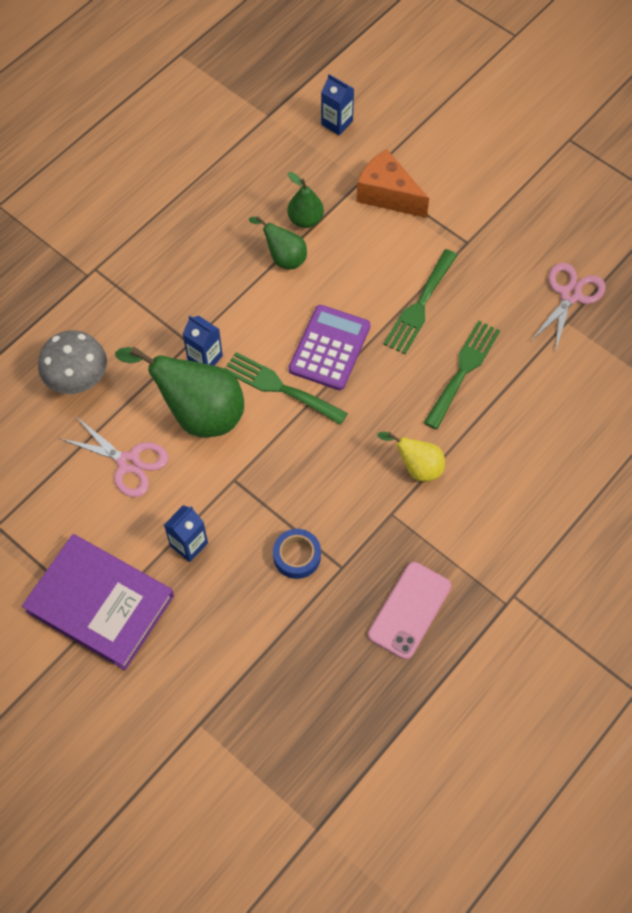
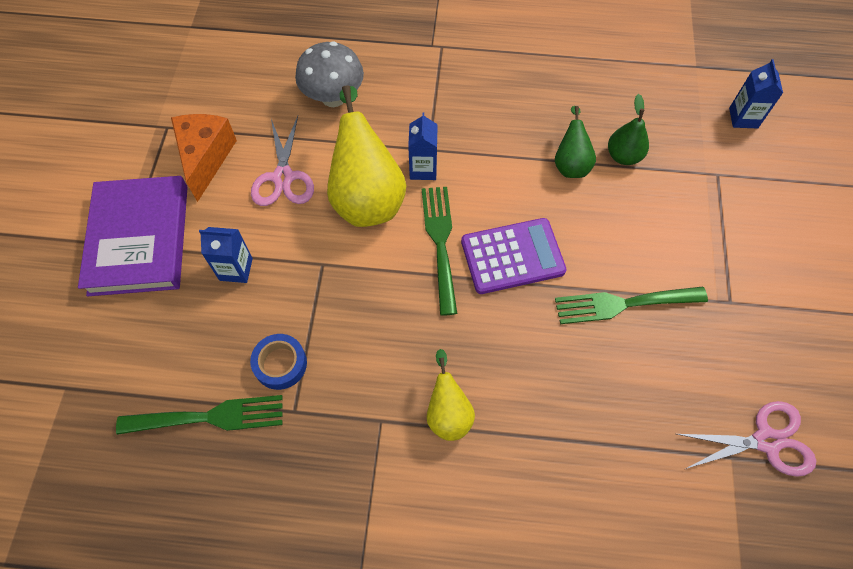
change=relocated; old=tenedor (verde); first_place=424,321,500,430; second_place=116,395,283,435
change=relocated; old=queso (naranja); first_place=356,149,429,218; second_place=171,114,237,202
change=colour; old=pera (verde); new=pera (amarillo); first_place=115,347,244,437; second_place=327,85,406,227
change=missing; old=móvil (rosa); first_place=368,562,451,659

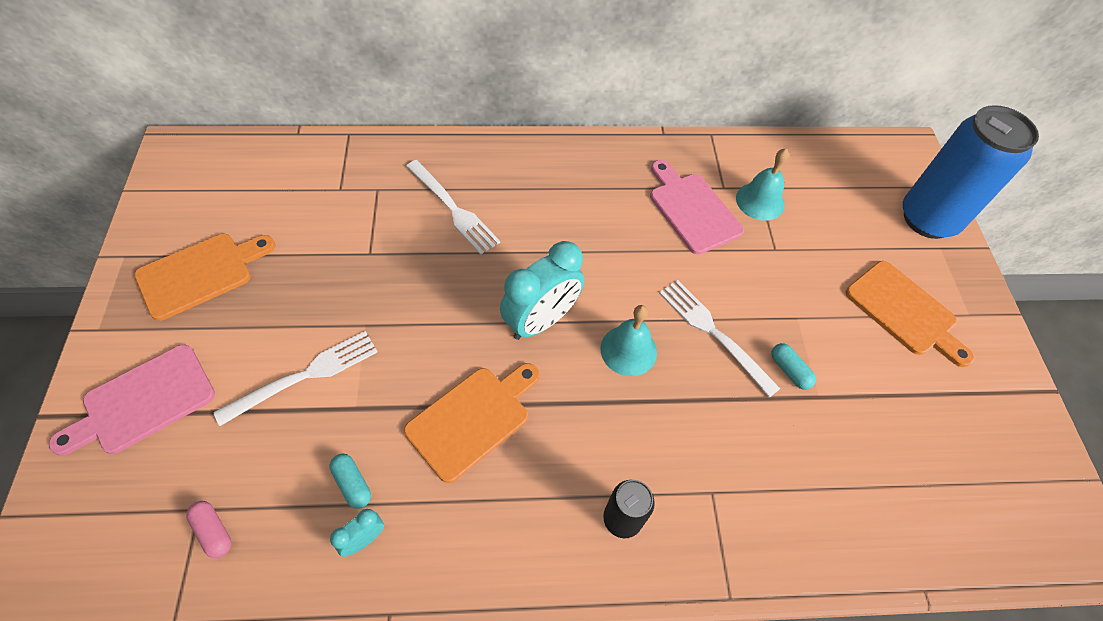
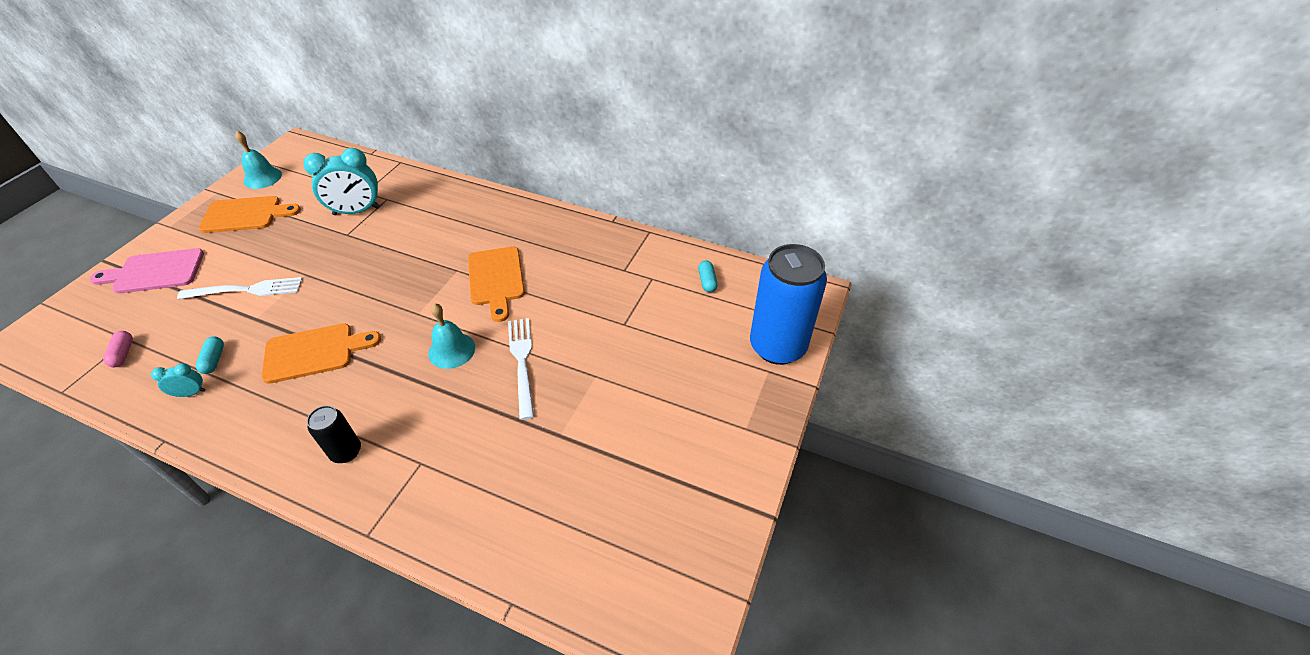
change=relocated; old=campana (turquesa); first_place=736,149,789,221; second_place=235,131,282,189
change=relocated; old=despertador (turquesa); first_place=500,241,584,340; second_place=304,148,380,215
change=relocated; old=tabla de cortar (naranja); first_place=845,261,974,367; second_place=468,247,525,322
change=relocated; old=cápsula (turquesa); first_place=771,343,816,390; second_place=698,261,718,292
change=missing; old=tenedor (blanco); first_place=406,160,500,255
change=missing; old=tabla de cortar (rosa); first_place=650,160,744,254

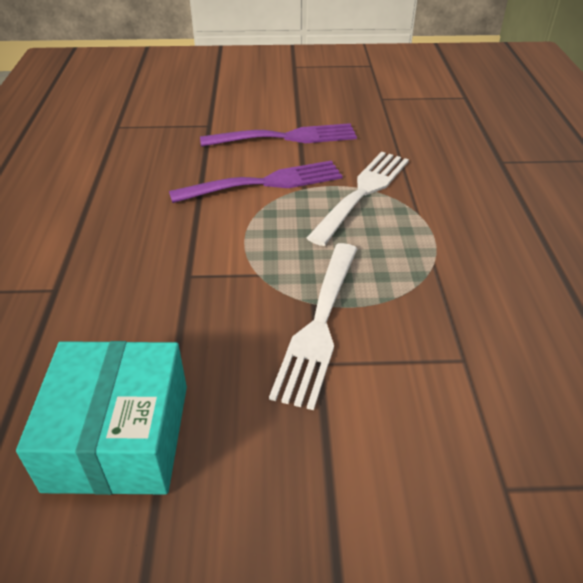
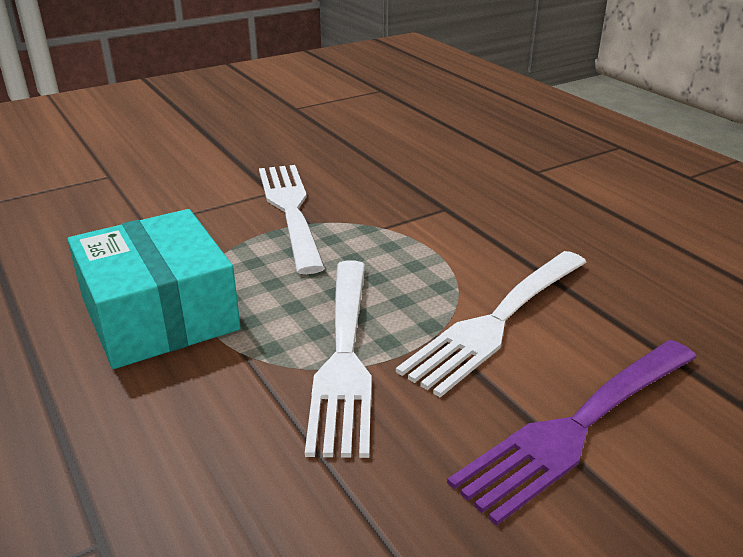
change=relocated; old=caja (turquesa); first_place=16,341,187,495; second_place=68,209,241,369
change=colour; old=tenedor (morado); new=tenedor (blanco); first_place=169,160,343,203; second_place=396,251,587,397

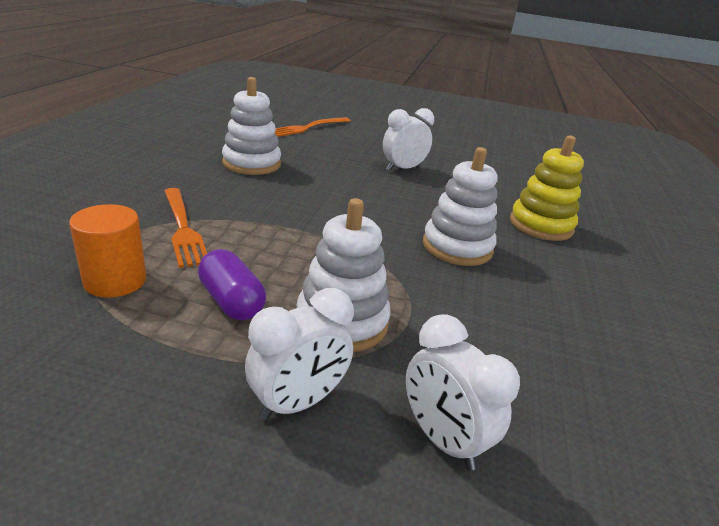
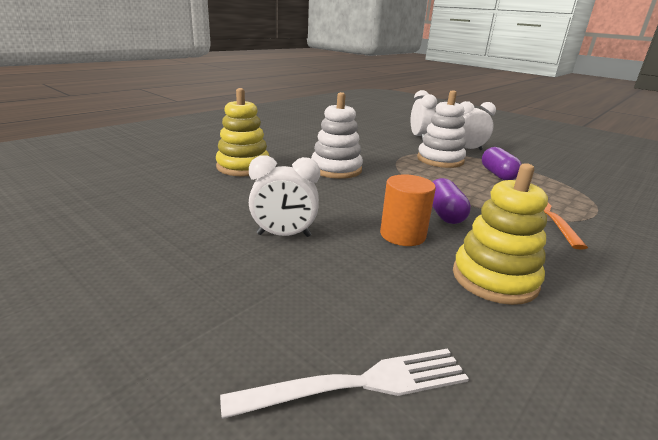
change=colour; old=tenedor (naranja); new=tenedor (blanco); first_place=275,117,351,137; second_place=220,349,469,419
change=relocated; old=cilindro (naranja); first_place=69,204,146,298; second_place=380,174,436,246
change=appeared; new=cápsula (morado); second_place=432,178,471,224
change=colour; old=juguete apilable (blanco); new=juguete apilable (amarillo); first_place=222,77,281,175; second_place=453,163,548,305

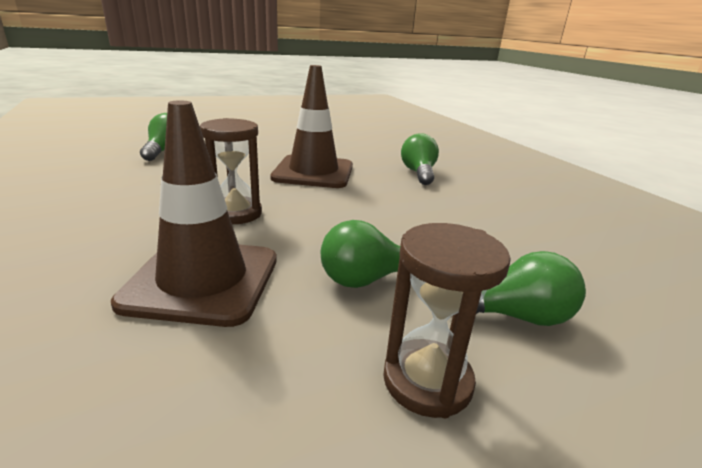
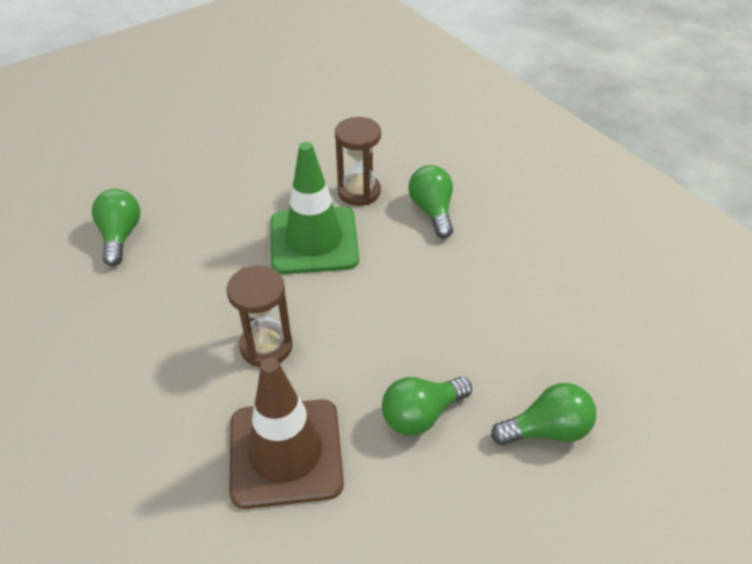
change=colour; old=cono de tráfico (marrón); new=cono de tráfico (verde); first_place=270,65,353,188; second_place=271,142,359,274
change=relocated; old=reloj de arena (marrón); first_place=383,223,511,418; second_place=335,117,381,206

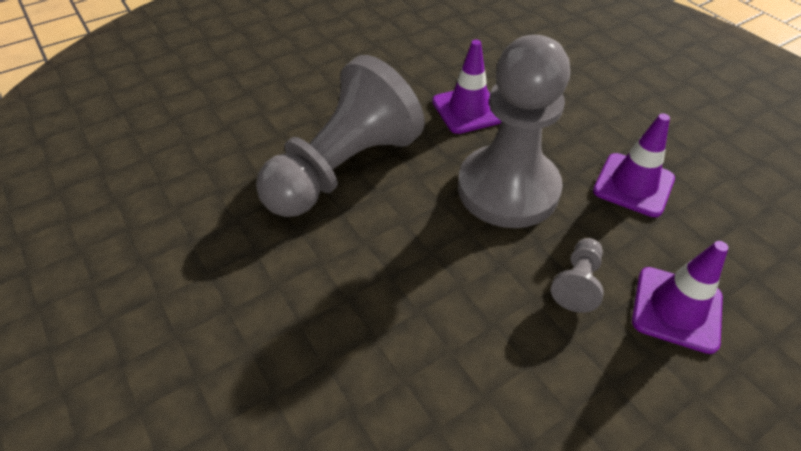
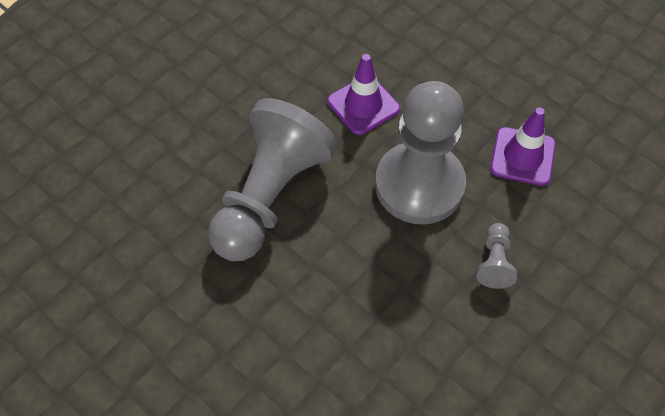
change=missing; old=cono de tráfico (morado); first_place=632,241,728,354

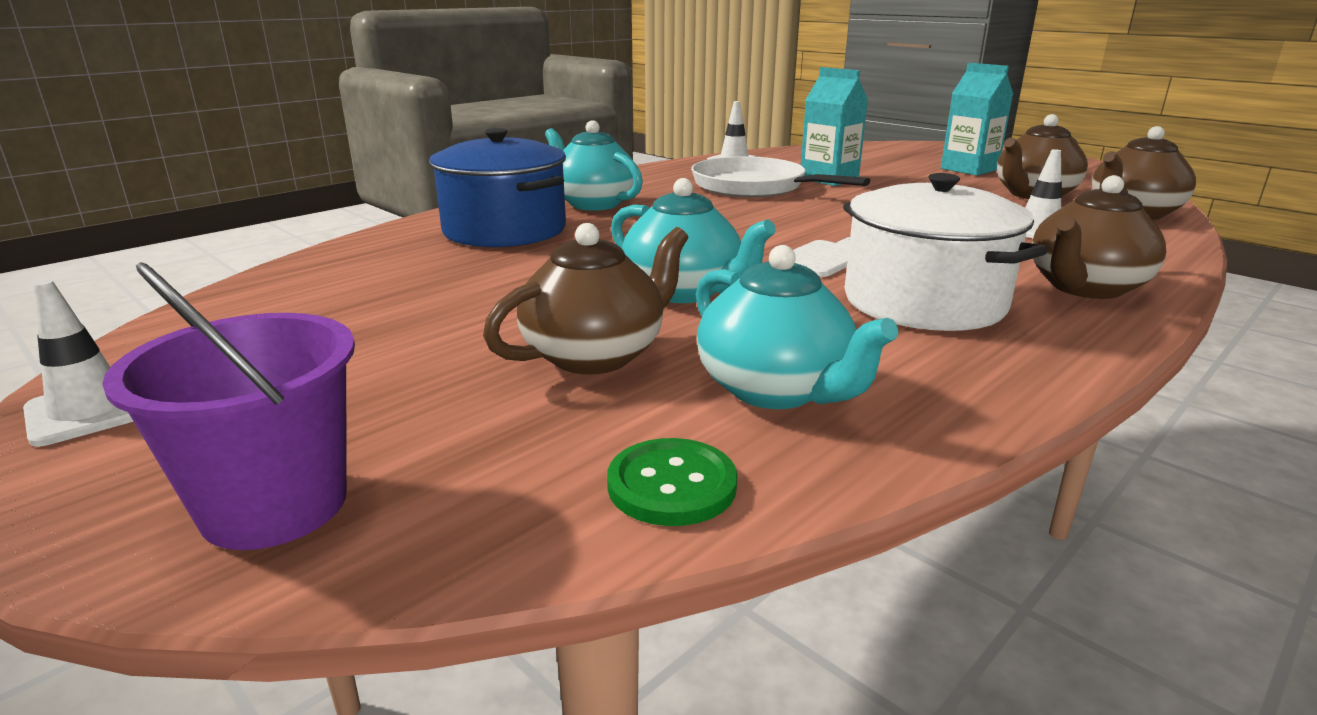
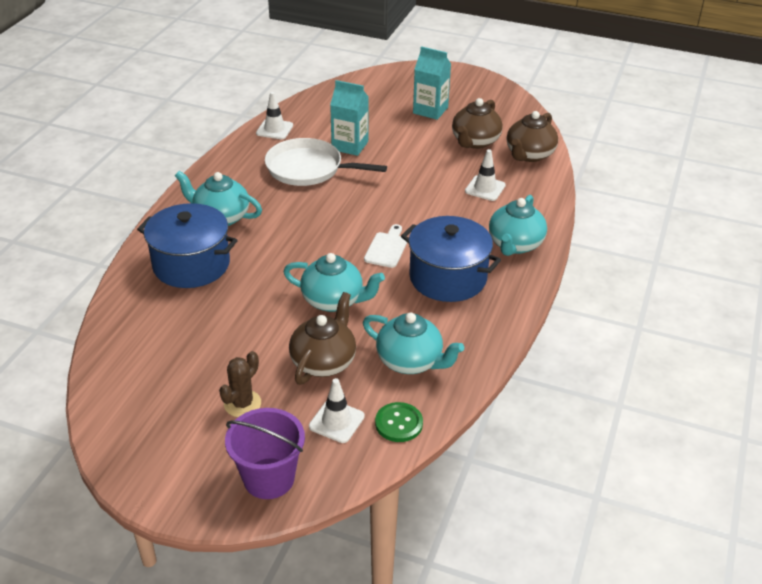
change=appeared; new=cactus (marrón); second_place=219,351,261,417
change=relocated; old=cono de tráfico (blanco); first_place=23,280,134,447; second_place=309,378,365,443
change=colour; old=olla (blanco); new=olla (azul); first_place=843,173,1048,331; second_place=401,216,501,302
change=colour; old=tetera (marrón); new=tetera (turquesa); first_place=1032,175,1166,299; second_place=489,195,547,256

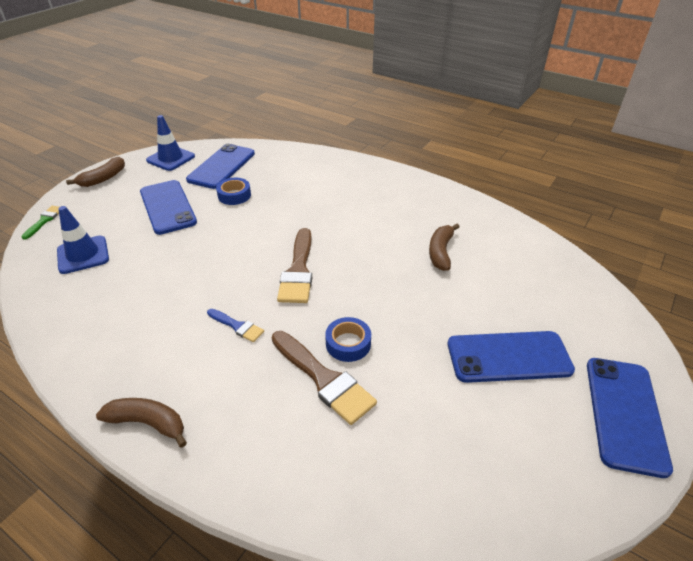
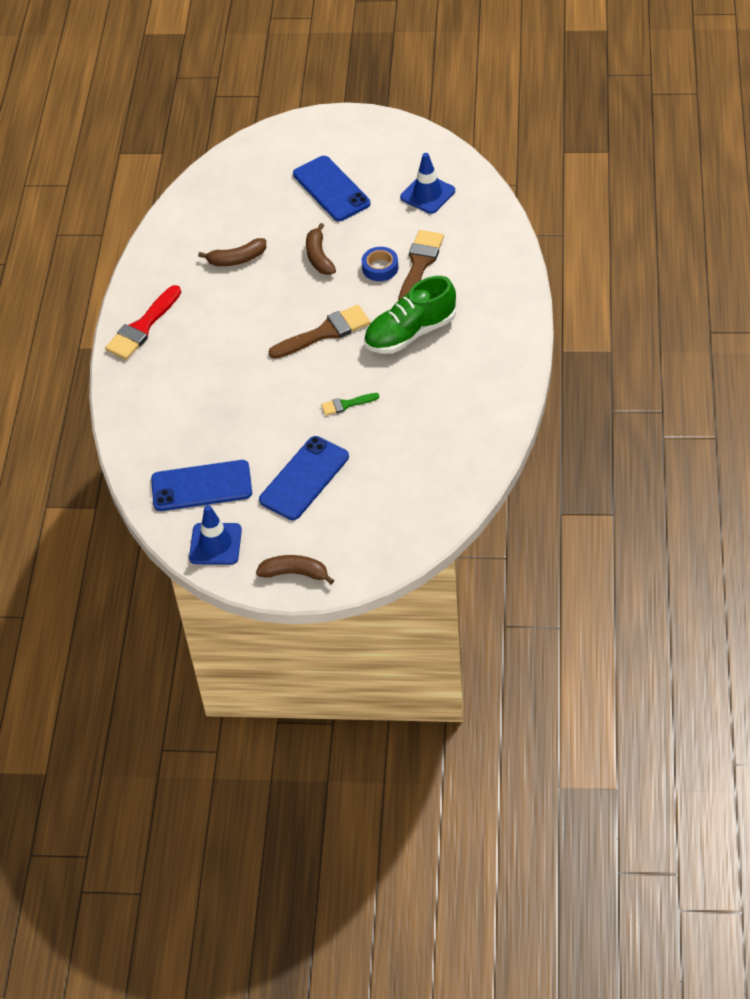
change=appeared; new=pincel (rojo); second_place=105,285,181,360
change=relocated; old=plátano (marrón); first_place=96,398,187,448; second_place=306,223,336,275
change=relocated; old=pincel (verde); first_place=21,206,59,240; second_place=321,393,379,416
change=exchanged; old=pincel (azul); new=zapato (verde); first_place=207,309,264,342; second_place=364,276,456,354
change=relocated; old=cono de tráfico (azul); first_place=57,206,109,274; second_place=400,153,455,214
change=missing; old=cinta adhesiva (azul); first_place=216,178,251,205
change=missing; old=móvil (azul); first_place=587,358,673,478

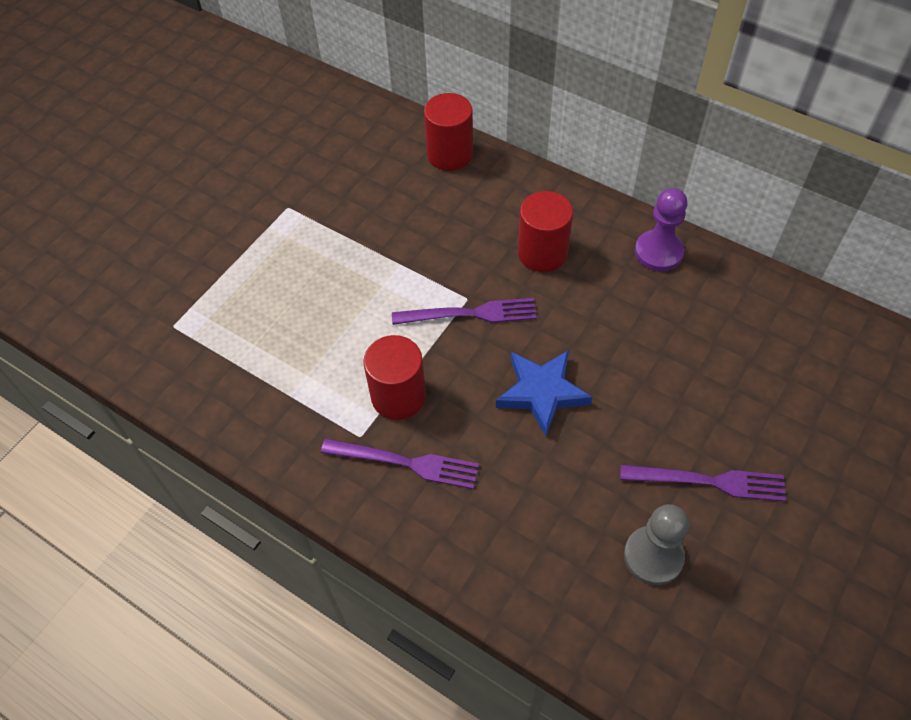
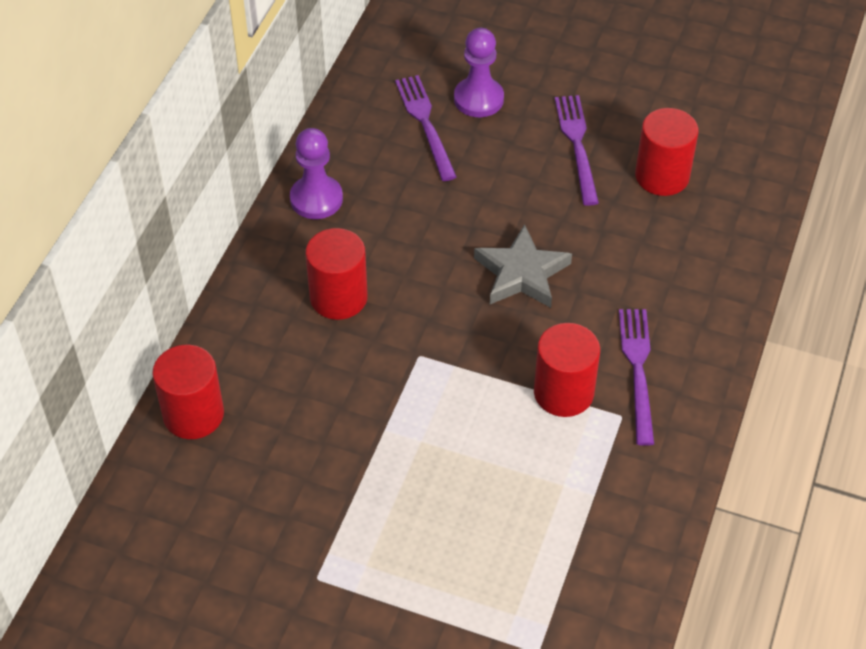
change=relocated; old=tenedor (morado); first_place=392,298,537,325; second_place=395,75,457,181
change=appeared; new=peón (morado); second_place=454,28,504,117
change=colour; old=estrella (azul); new=estrella (gris); first_place=496,350,592,437; second_place=474,224,572,308
change=exchanged; old=peón (gris); new=cilindro (rojo); first_place=624,504,689,585; second_place=635,108,699,196

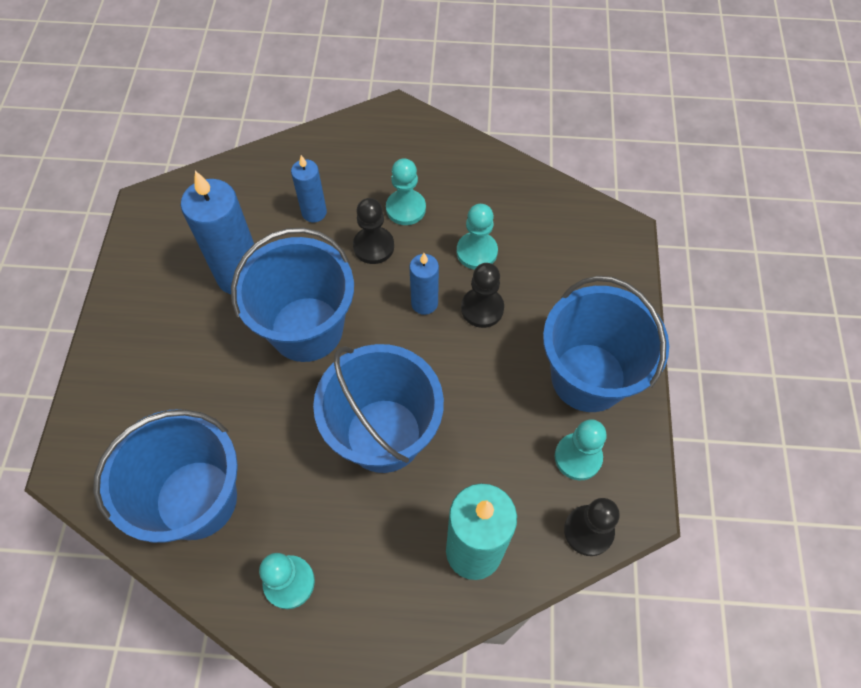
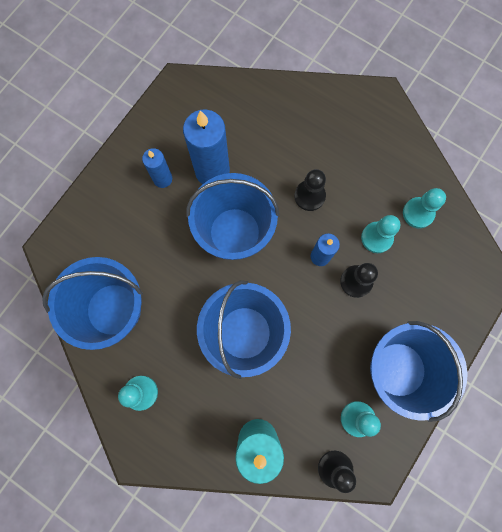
change=relocated; old=vela (azul); first_place=291,155,327,222; second_place=142,148,172,188
change=relocated; old=peón (turquesa); first_place=386,158,426,225; second_place=403,188,446,229

